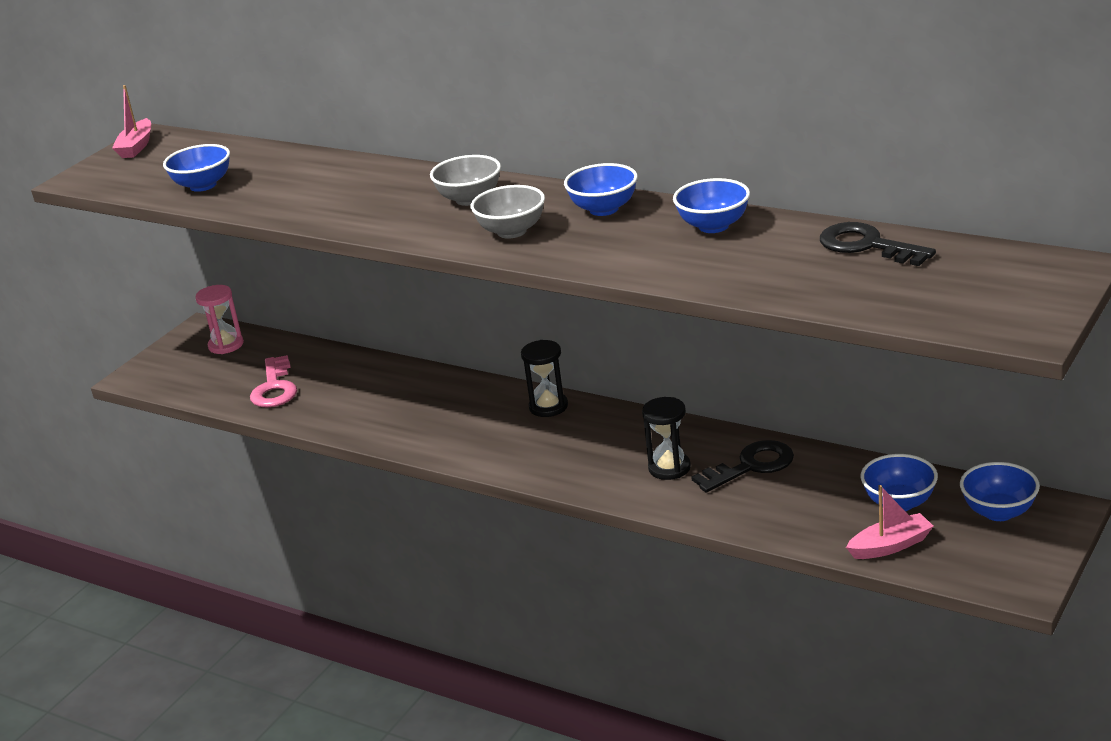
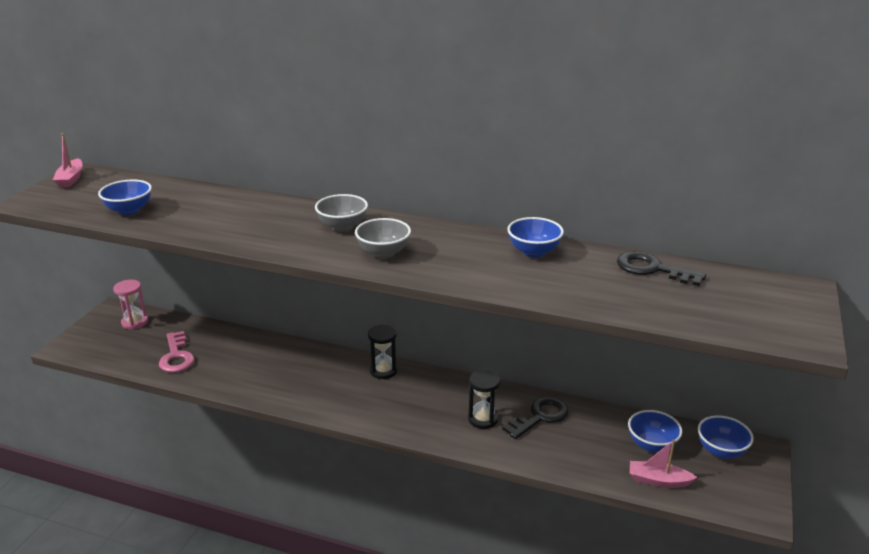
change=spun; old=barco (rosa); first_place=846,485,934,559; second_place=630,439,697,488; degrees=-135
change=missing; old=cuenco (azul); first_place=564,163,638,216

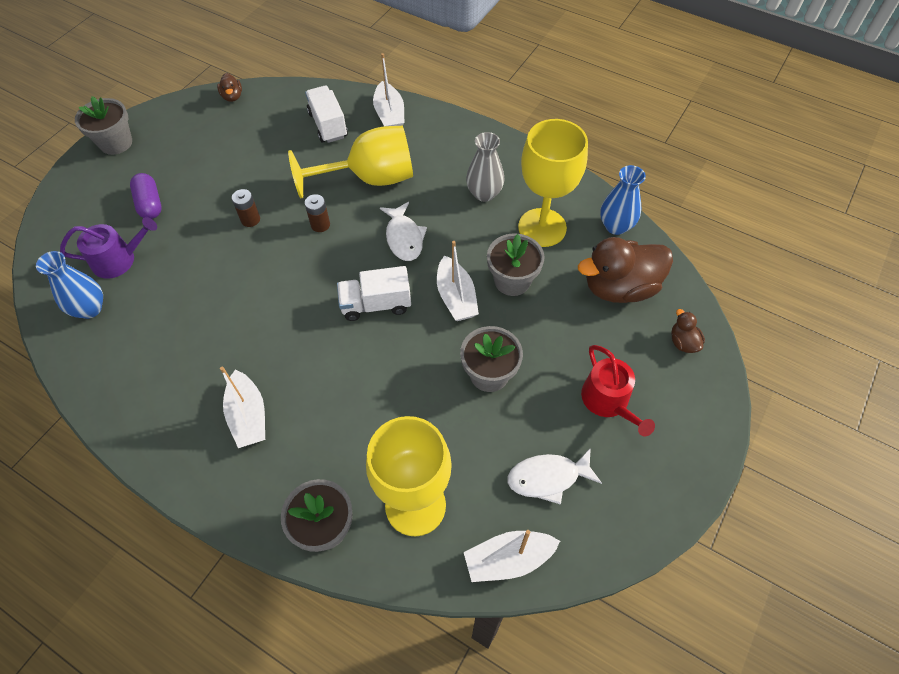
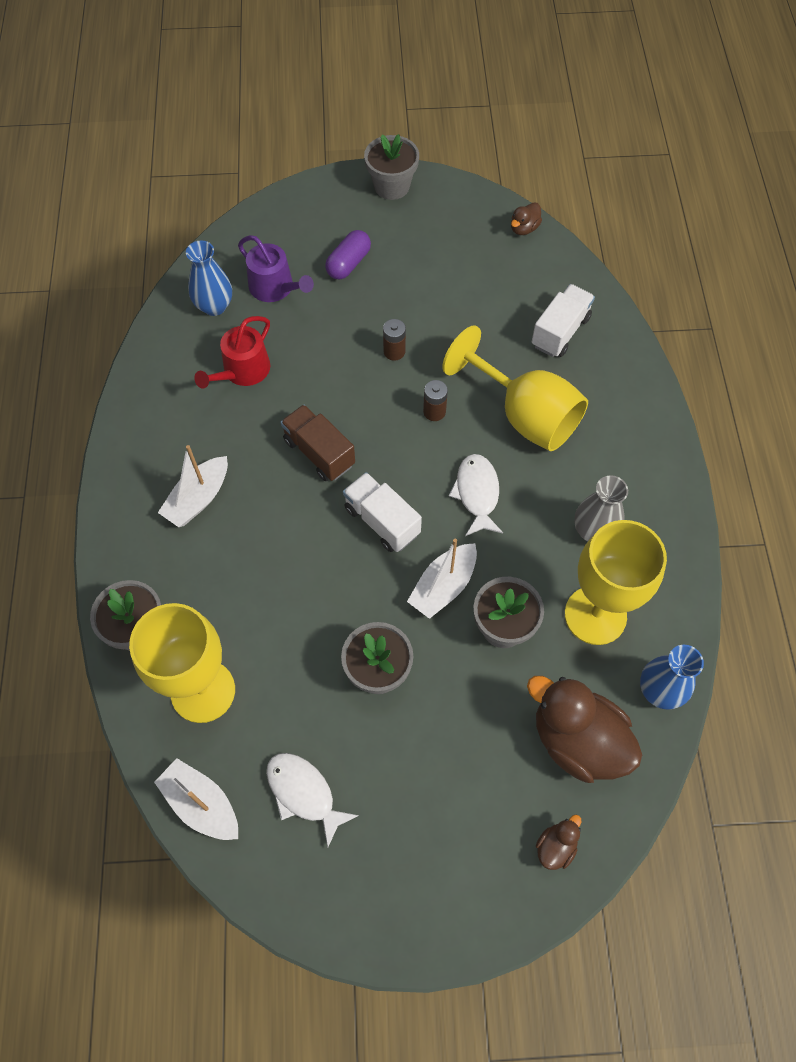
change=relocated; old=regadera (rojo); first_place=581,345,655,436; second_place=194,316,270,388
change=appeared; new=camión (marrón); second_place=281,405,355,481
change=spun; old=pez (blanco); first_place=380,202,427,261; second_place=449,454,503,536; degrees=135
change=missing; old=barco (blanco); first_place=373,53,404,126

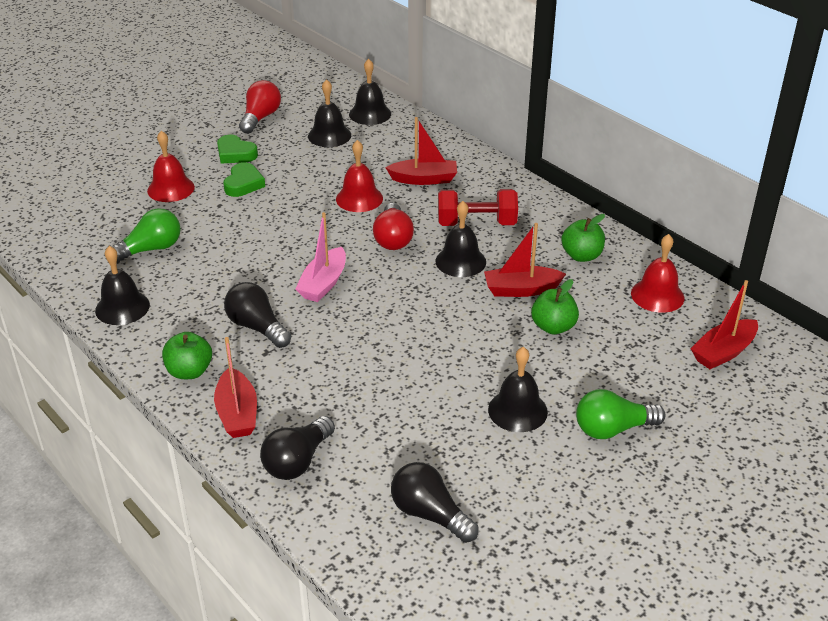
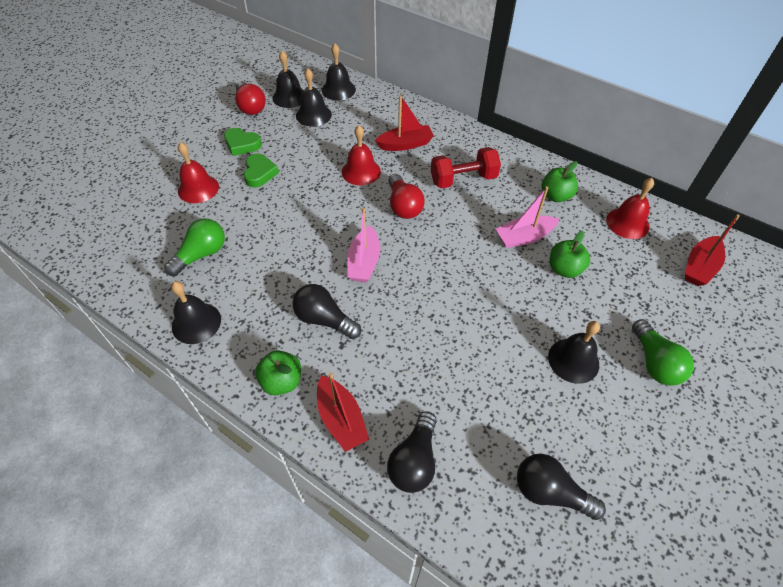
change=spun; old=bombilla (rojo); first_place=239,80,281,134; second_place=235,81,266,115; degrees=150
change=relocated; old=campana (negro); first_place=435,201,486,277; second_place=273,50,304,108
change=colour; old=barco (rojo); new=barco (rosa); first_place=484,223,566,297; second_place=496,186,559,248
change=spun; old=bombilla (verde); first_place=576,389,666,439; second_place=632,319,694,385; degrees=-75

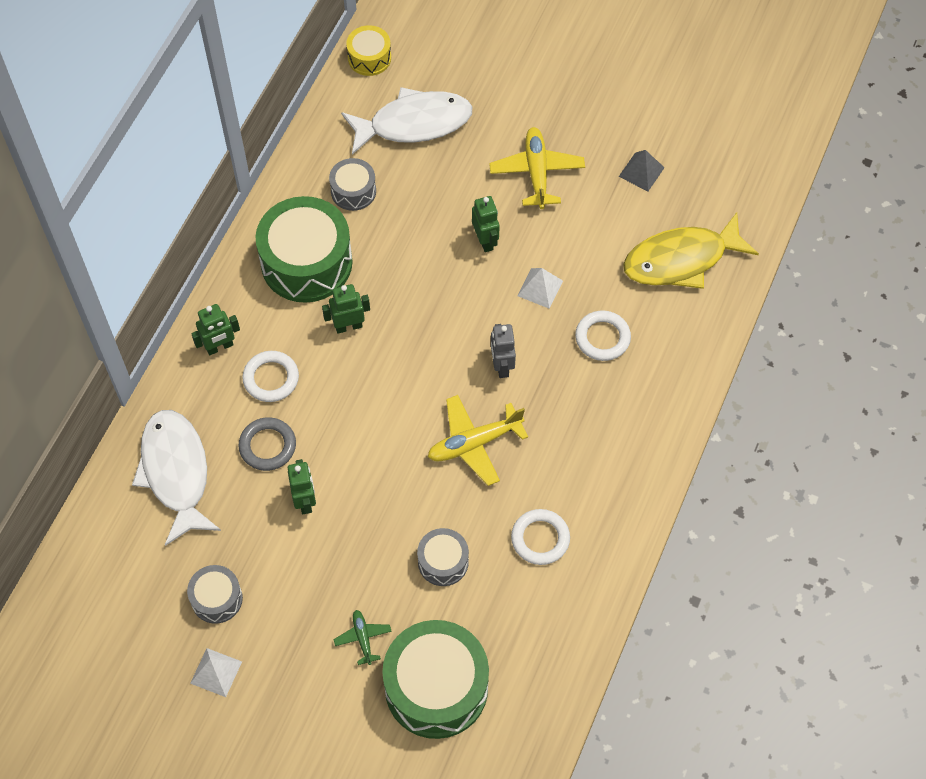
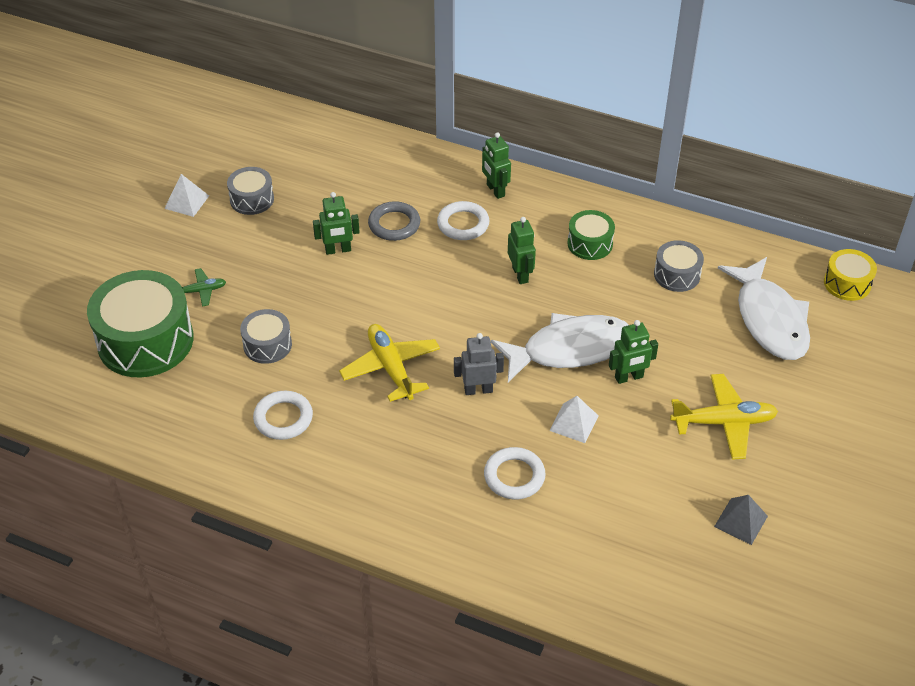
change=relocated; old=pez (blanco); first_place=132,410,221,546; second_place=491,313,628,382
change=size; old=tambor (verde); first_place=256,196,353,303; second_place=568,210,615,260; factor=0.51
change=missing; old=pez (amarillo); first_place=623,212,759,289

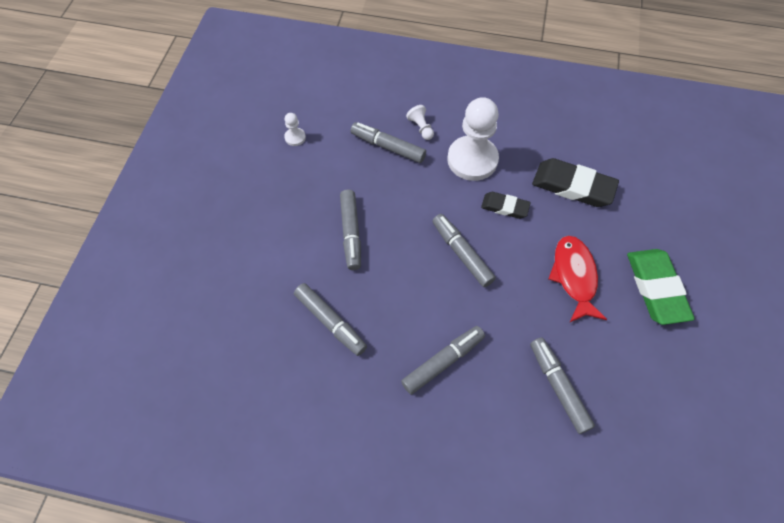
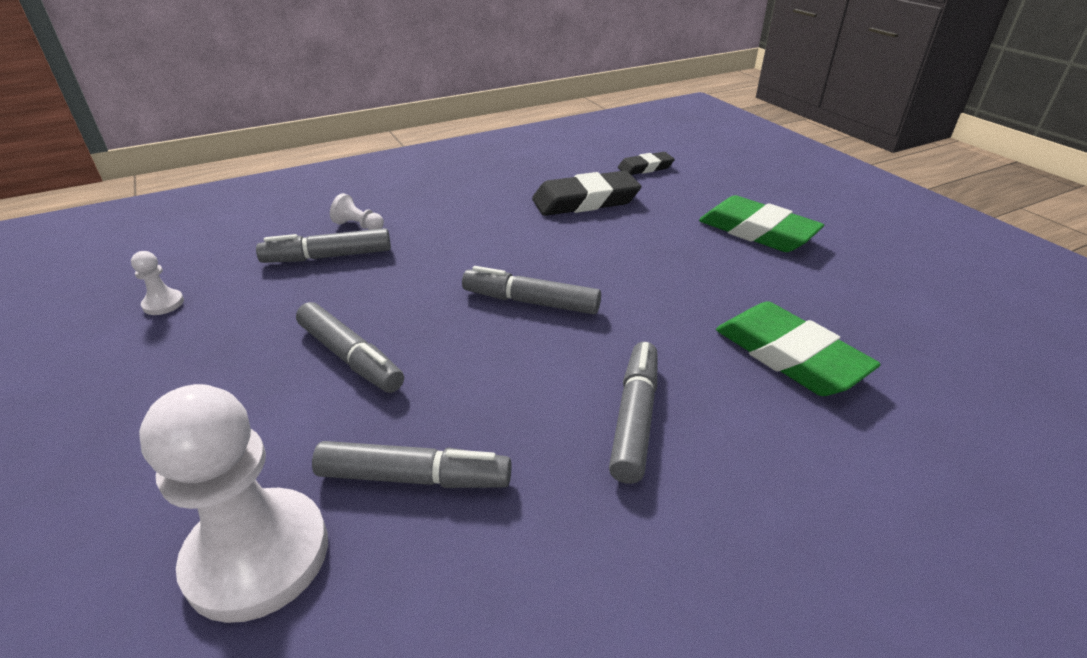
change=relocated; old=peón (blanco); first_place=447,97,499,181; second_place=139,384,328,623
change=relocated; old=goma de borrar (negro); first_place=481,192,531,219; second_place=618,152,675,175
change=exchanged; old=rotulador (gris); new=goma de borrar (verde); first_place=530,337,595,434; second_place=716,301,881,396
change=missing; old=pez (rojo); first_place=549,236,607,323

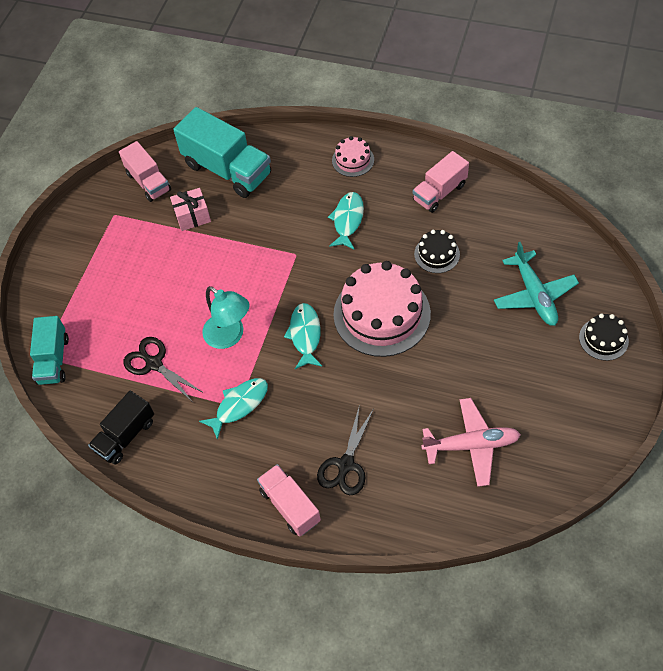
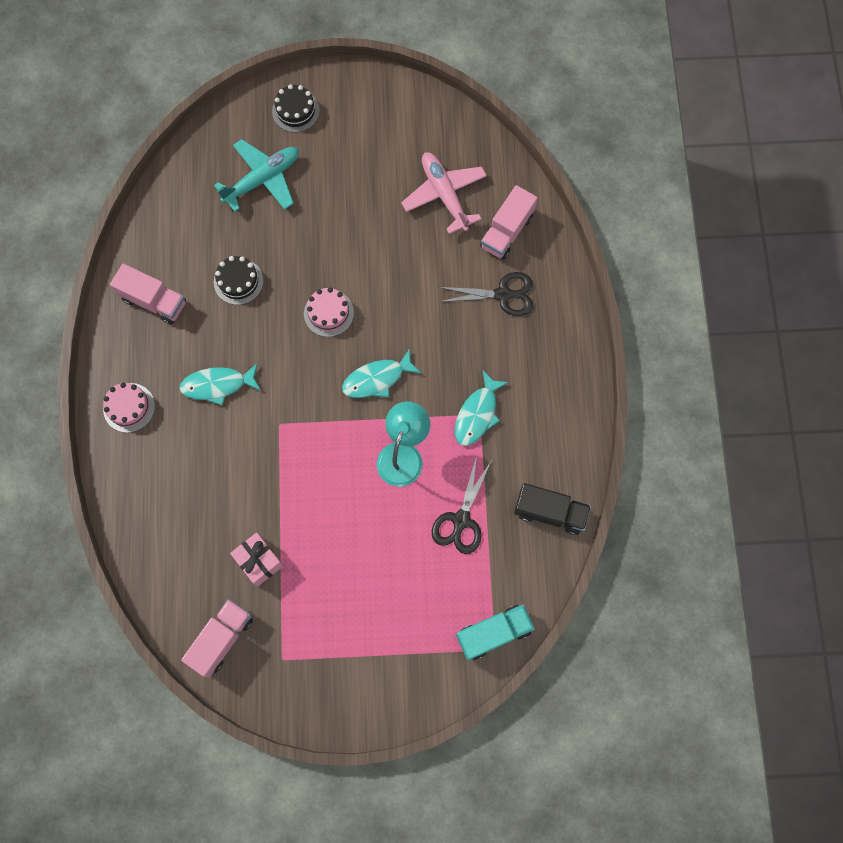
change=size; old=tarta (rosa); first_place=333,261,431,357; second_place=304,287,354,337; factor=0.48
change=spun; old=pez (turquesa); first_place=199,378,268,440; second_place=455,371,509,446; degrees=-90
change=relocated; old=camión (rosa); first_place=257,464,321,537; second_place=480,185,537,260
change=missing; old=camión (turquesa); first_place=173,107,271,198

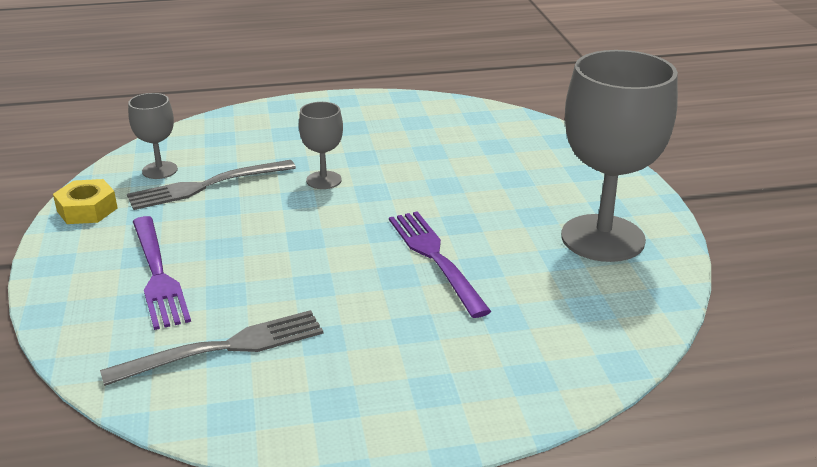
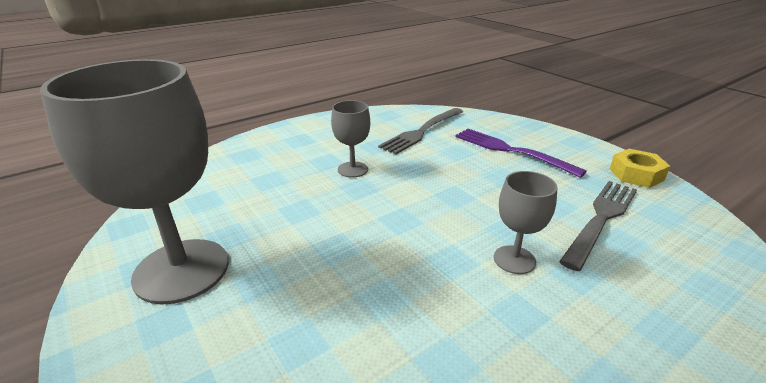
change=relocated; old=copa (gris); first_place=128,93,178,179; second_place=331,100,370,178
change=missing; old=tenedor (morado); first_place=389,211,492,318

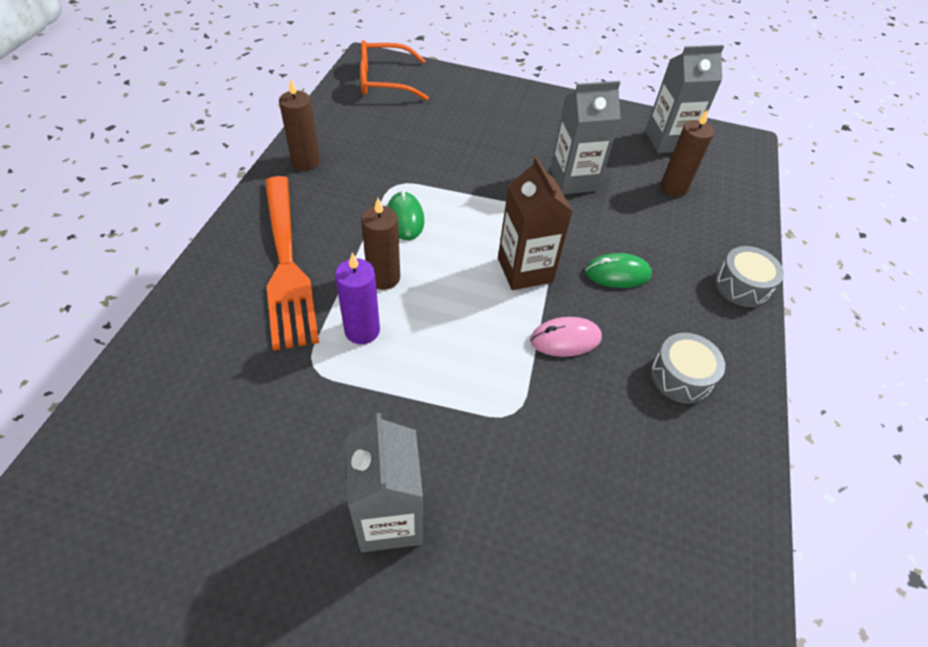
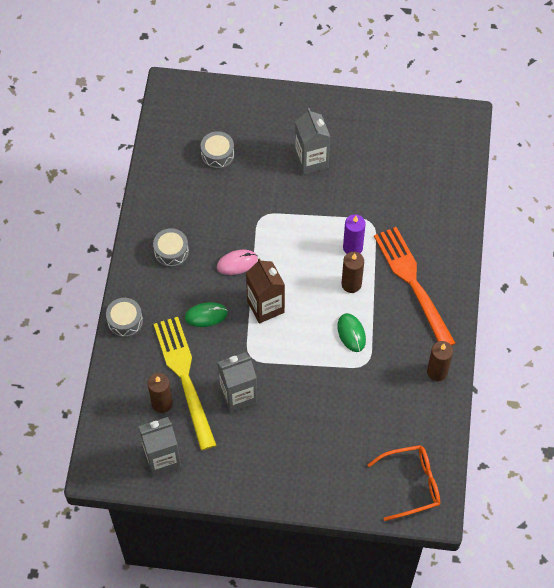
change=appeared; new=tenedor (amarillo); second_place=153,317,217,450
change=appeared; new=tambor (gris); second_place=201,131,234,169

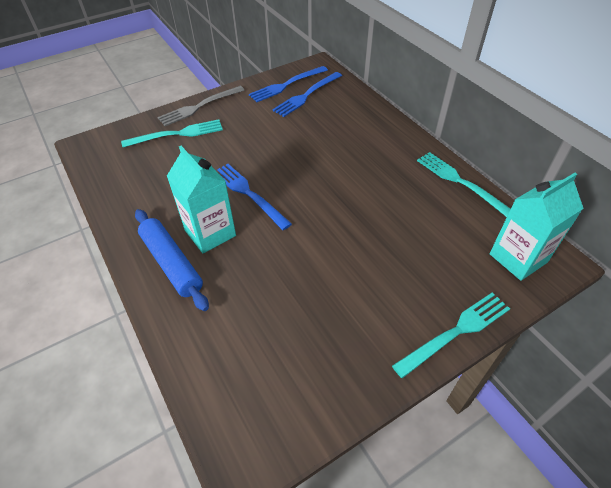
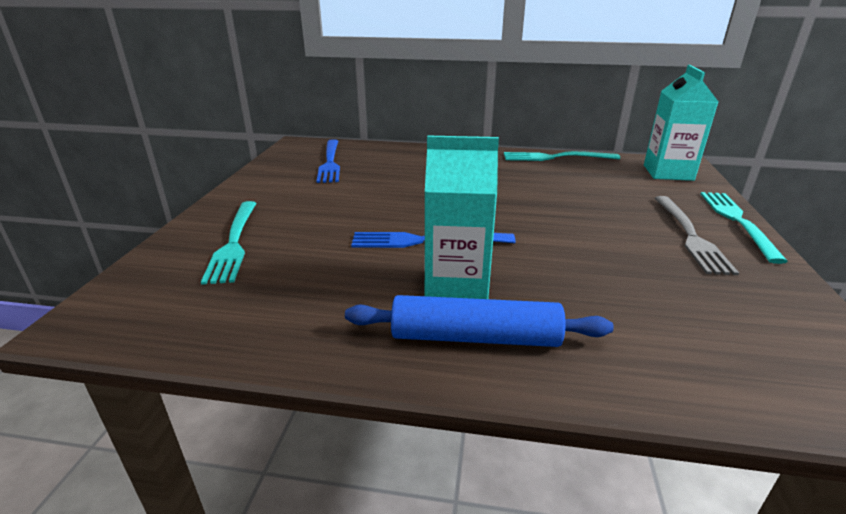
change=spun; old=tenedor (turquesa); first_place=121,119,223,148; second_place=201,201,256,285; degrees=150
change=relocated; old=tenedor (gris); first_place=157,86,245,126; second_place=655,196,739,275
change=missing; old=tenedor (azul); first_place=249,66,328,102

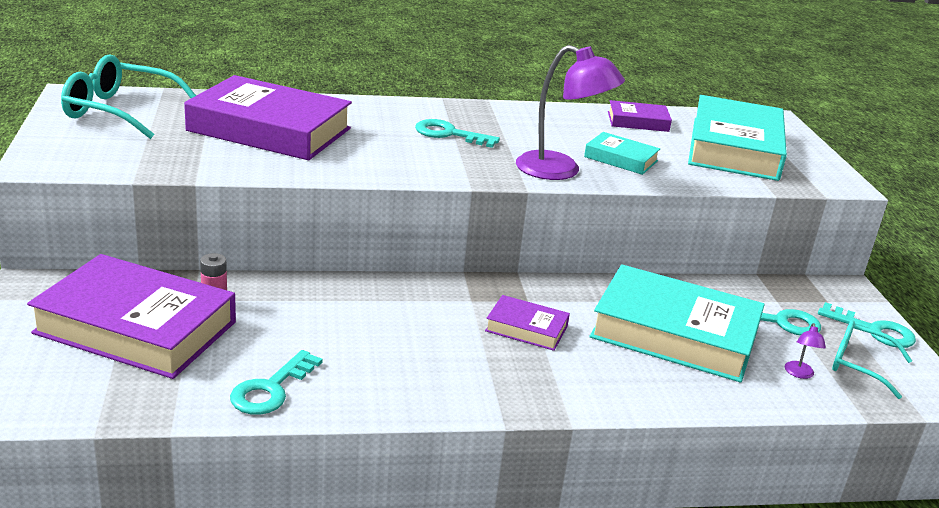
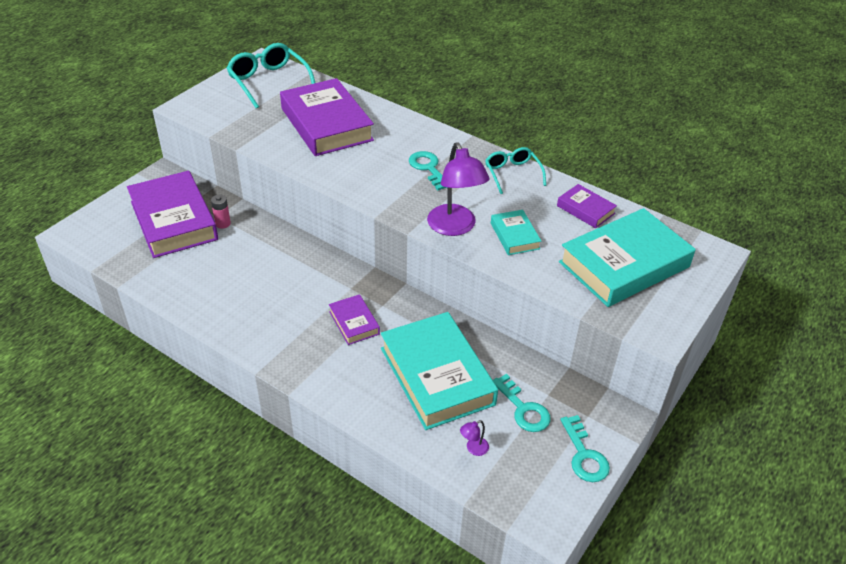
change=relocated; old=gafas (turquesa); first_place=832,320,912,399; second_place=485,147,546,194
change=missing; old=llave (turquesa); first_place=230,350,323,415

